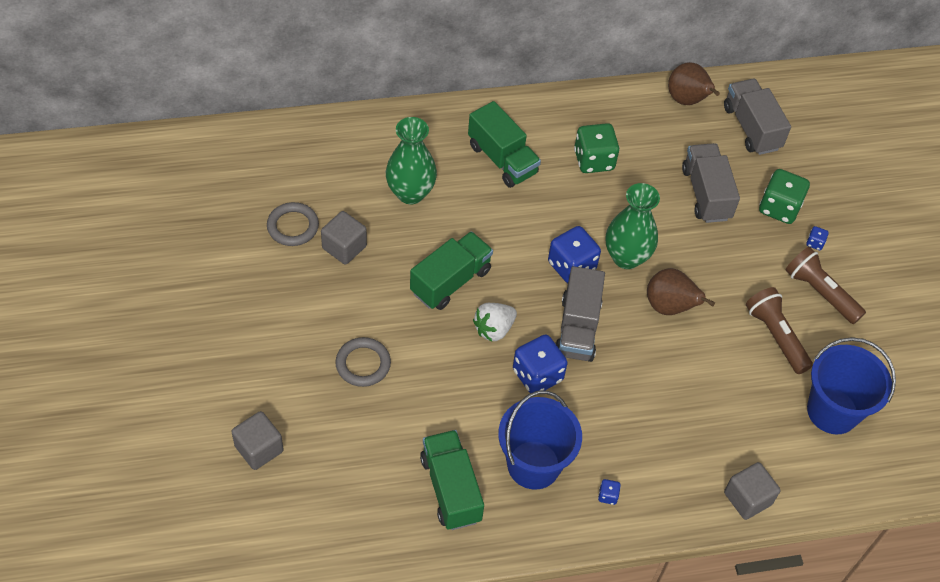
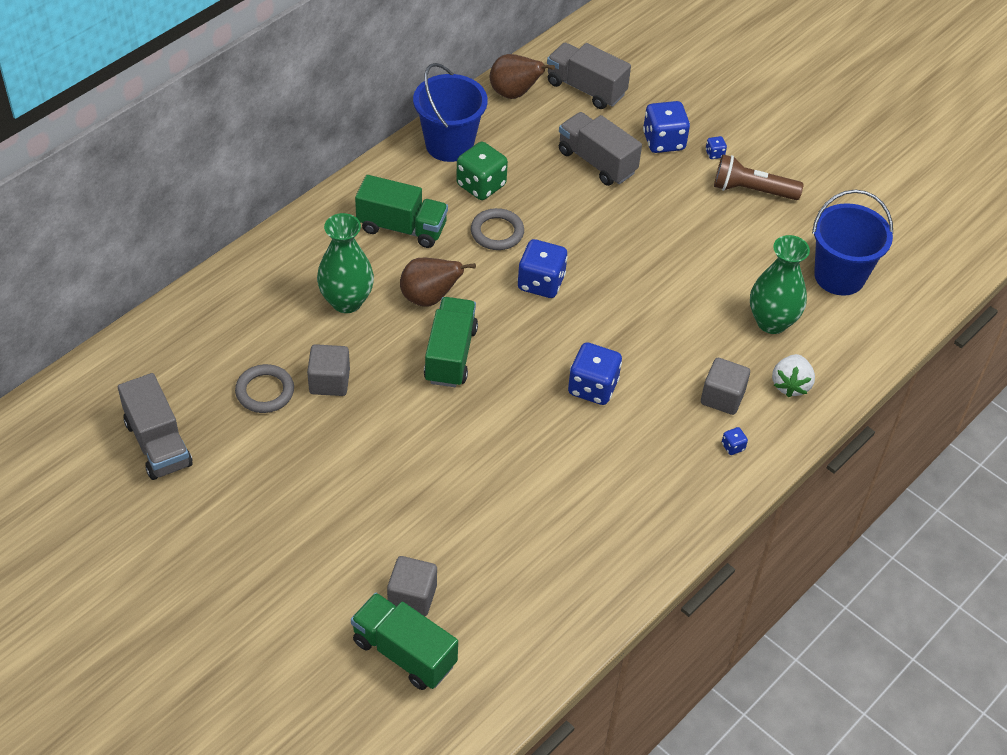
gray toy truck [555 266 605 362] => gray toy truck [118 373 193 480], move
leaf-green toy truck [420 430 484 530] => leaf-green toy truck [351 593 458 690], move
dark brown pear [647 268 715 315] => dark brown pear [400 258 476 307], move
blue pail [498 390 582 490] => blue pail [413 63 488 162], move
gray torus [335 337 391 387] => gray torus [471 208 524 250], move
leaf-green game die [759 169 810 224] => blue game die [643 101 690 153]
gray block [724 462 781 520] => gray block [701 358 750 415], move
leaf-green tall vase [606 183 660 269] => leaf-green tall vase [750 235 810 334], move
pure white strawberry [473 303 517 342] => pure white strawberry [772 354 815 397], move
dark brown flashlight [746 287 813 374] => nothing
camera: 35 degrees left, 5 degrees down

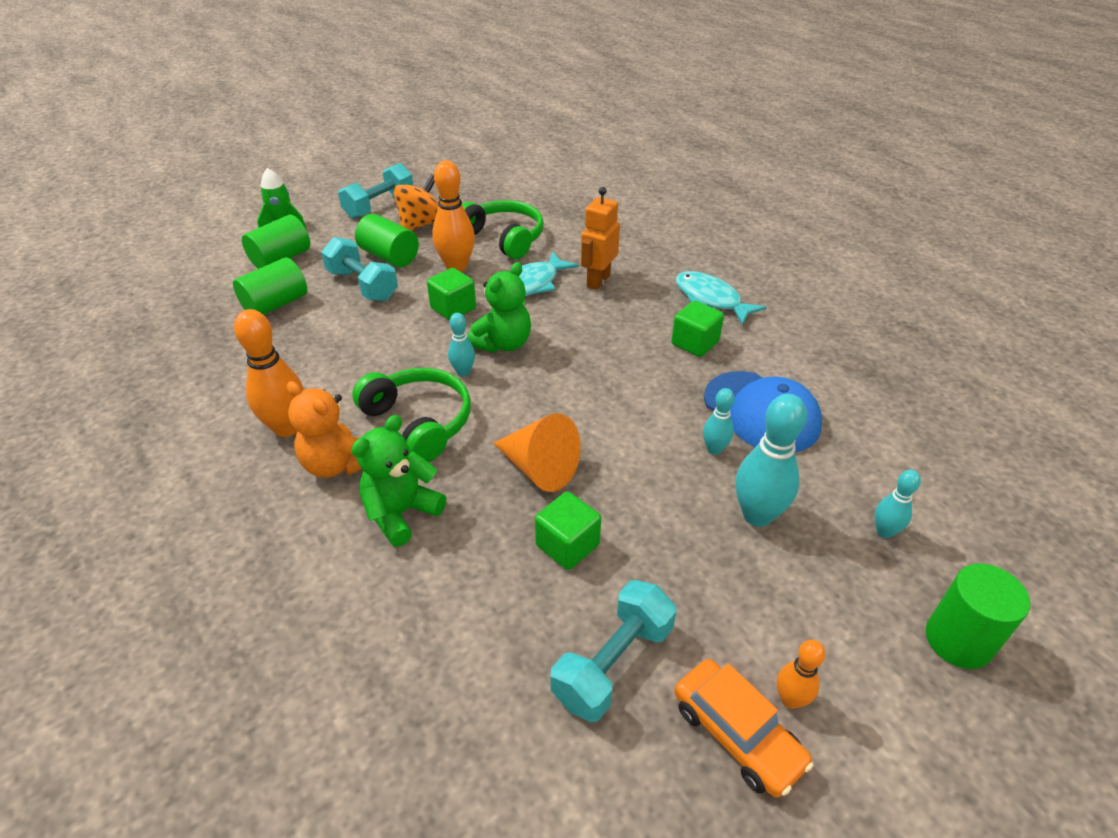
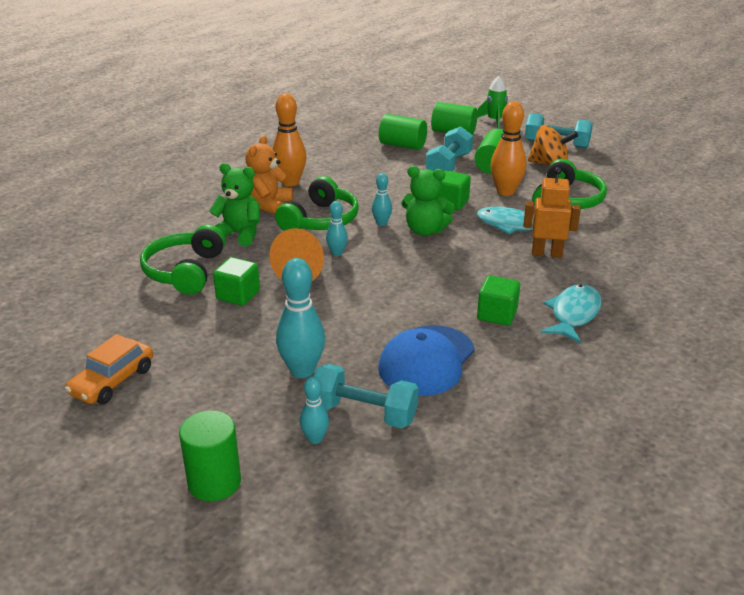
nothing => leaf-green headset [140 224 225 295]
teal dumbbell [551 580 677 722] => teal dumbbell [314 364 419 429], move
teal skittle [703 388 735 455] => teal skittle [326 201 348 256], move
orange skittle [777 640 825 709] => nothing
camera: 70 degrees right, 10 degrees down

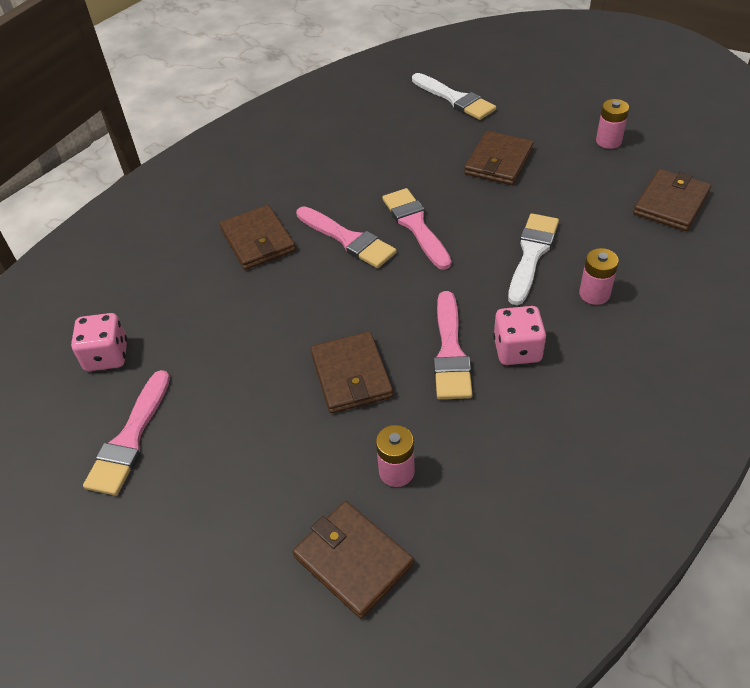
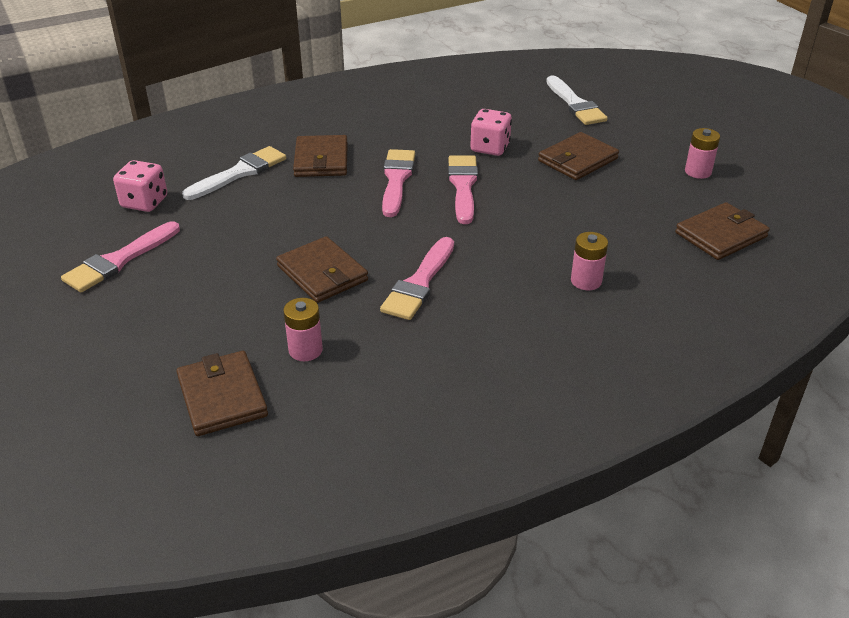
pure white paintbrush [508 213 559 305] => pure white paintbrush [182 146 286 200], move
dark brown wallet [311 332 393 413] => dark brown wallet [276 236 368 303], 45 degrees counterclockwise
rose-pink paintbrush [296 206 397 268] => rose-pink paintbrush [382 149 415 217], 150 degrees counterclockwise
rose-pink game die [493 306 546 365] => rose-pink game die [470 109 512 156], move
camera: 20 degrees right, 10 degrees down

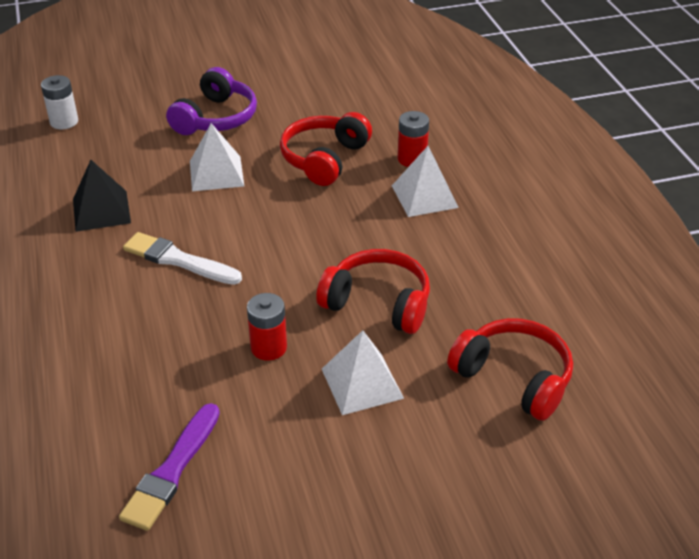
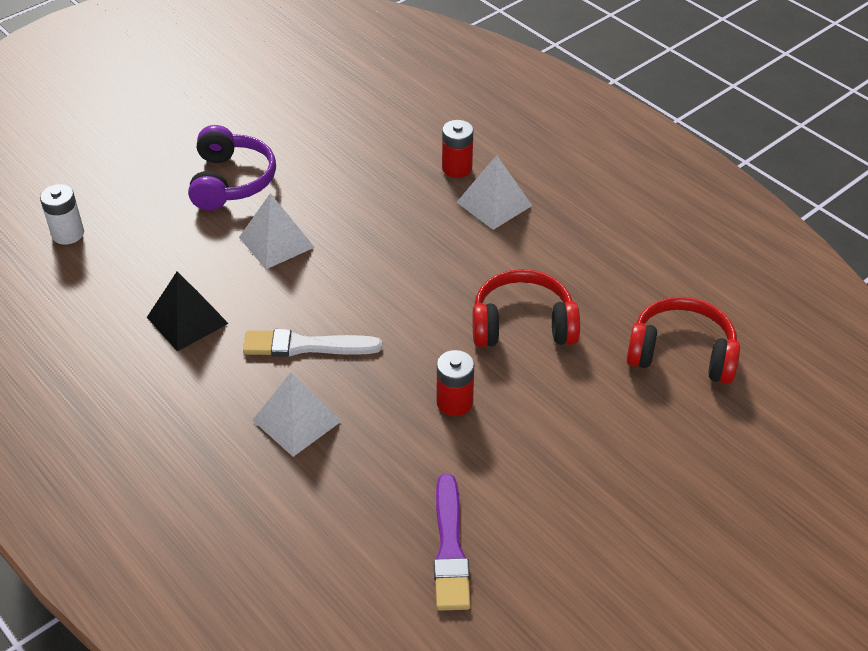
pure white solid pyramid [322 330 404 415] => pure white solid pyramid [252 373 342 457], move
red headset [280 112 372 186] => nothing
camera: 25 degrees left, 5 degrees up

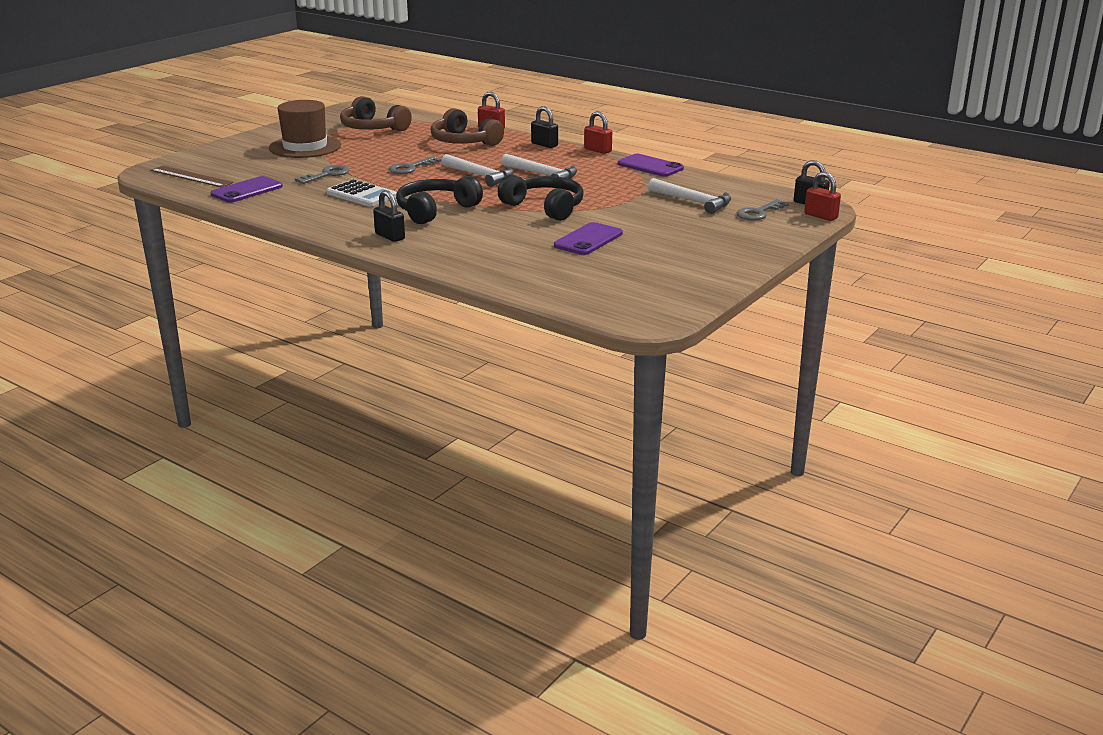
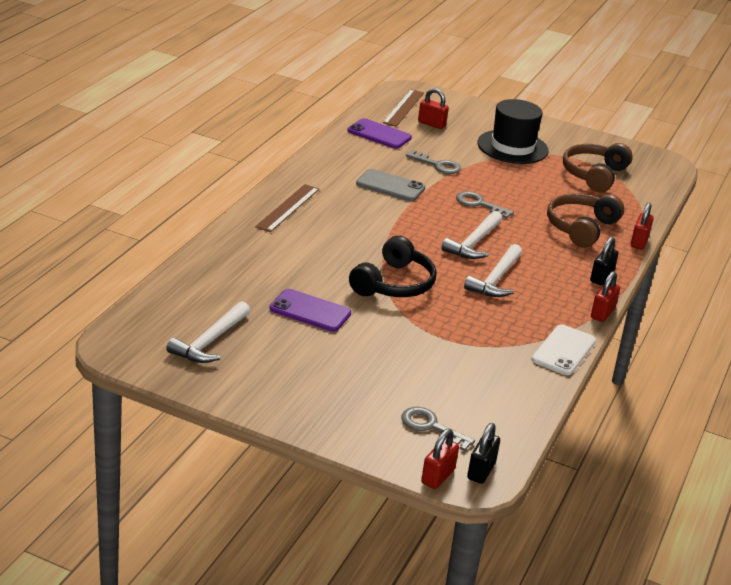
pure white hammer [648 178 731 214] => pure white hammer [166 301 250 363], move
black lock [373 190 405 242] => dark brown ruler [255 184 319 232]
pure white calculator [326 179 397 207] => gray phone [356 169 425 201]
nothing => red lock [418 88 449 129]
dark brown tall hat [269 100 341 158] => black tall hat [477 99 549 164]
purple phone [618 154 684 177] => pure white phone [531 324 596 375]
black headset [396 176 483 224] => nothing
camera: 75 degrees right, 5 degrees up

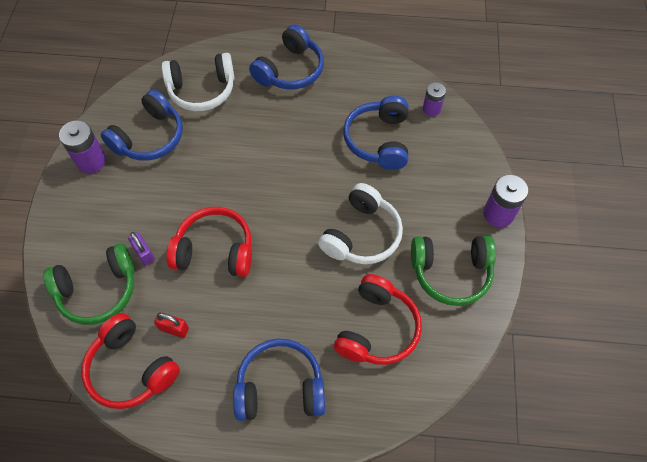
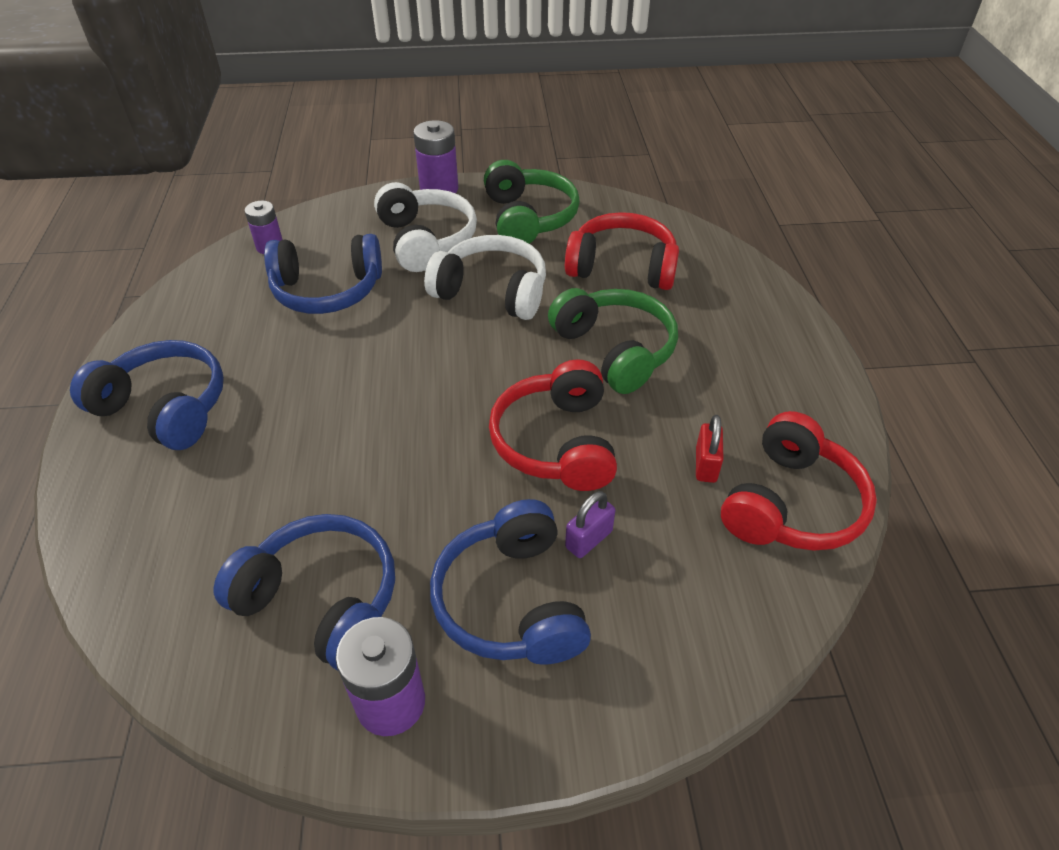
pure white headset [162 53 234 111] => pure white headset [374 182 477 272], move
blue headset [233 339 325 421] => blue headset [430 499 591 665], move
leaf-green headset [43 243 134 325] => leaf-green headset [548 288 678 394], move
camera: 100 degrees left, 15 degrees down

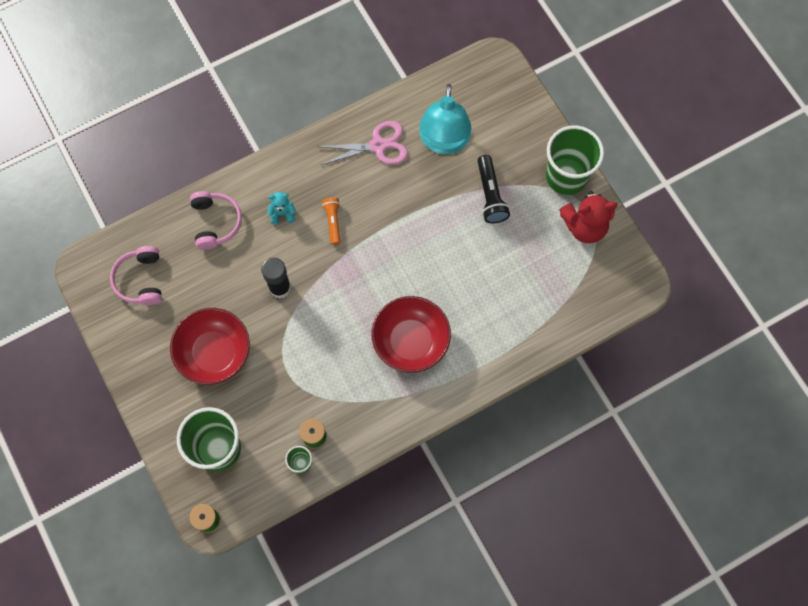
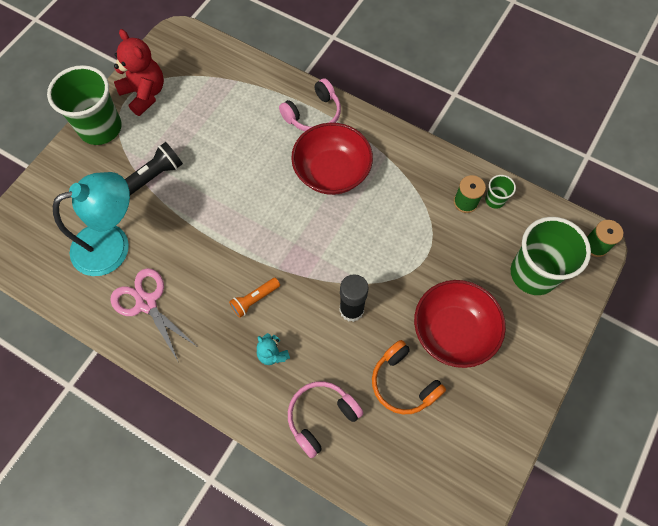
rose-pink headset [110 246 162 305] => rose-pink headset [279 78 341 131], move
nothing => orange headset [372 340 446 414]
camera: 120 degrees left, 5 degrees down

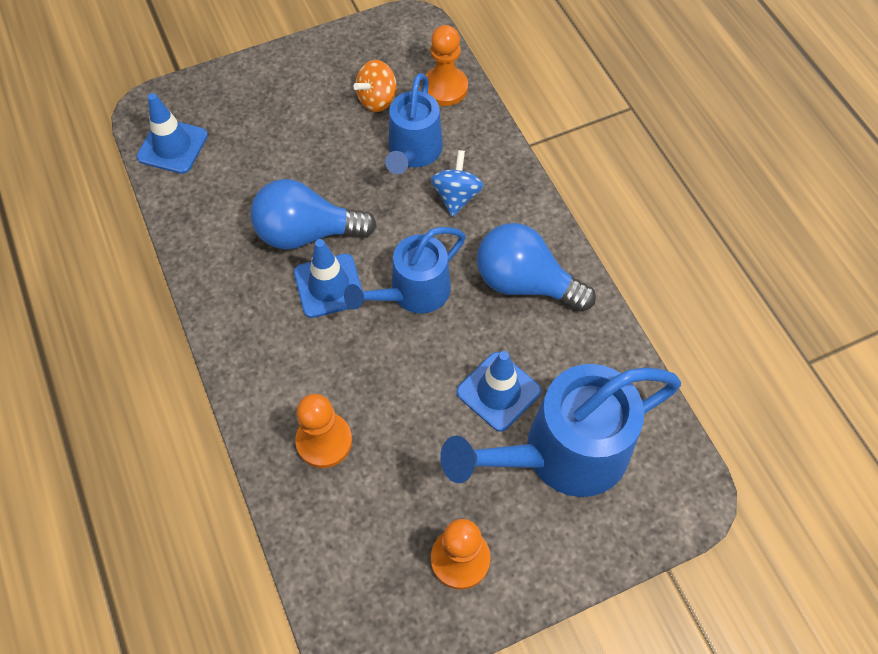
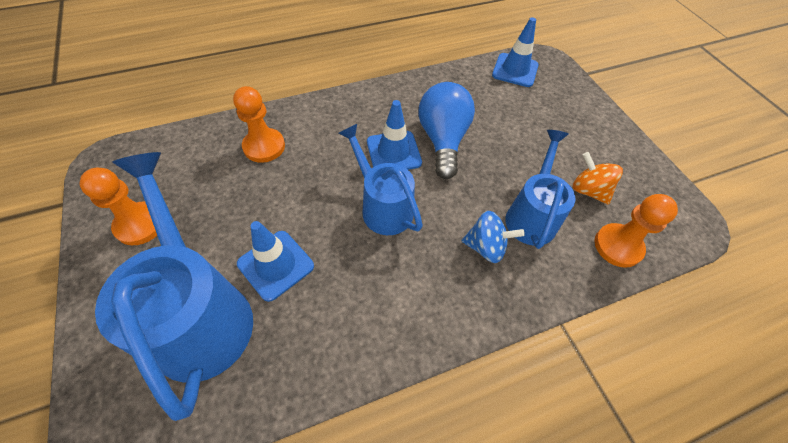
blue sprinkling can [385 73 443 174] => blue sprinkling can [505 130 576 249], 90 degrees clockwise
blue light bulb [477 223 596 312] => nothing
camera: 90 degrees right, 5 degrees down

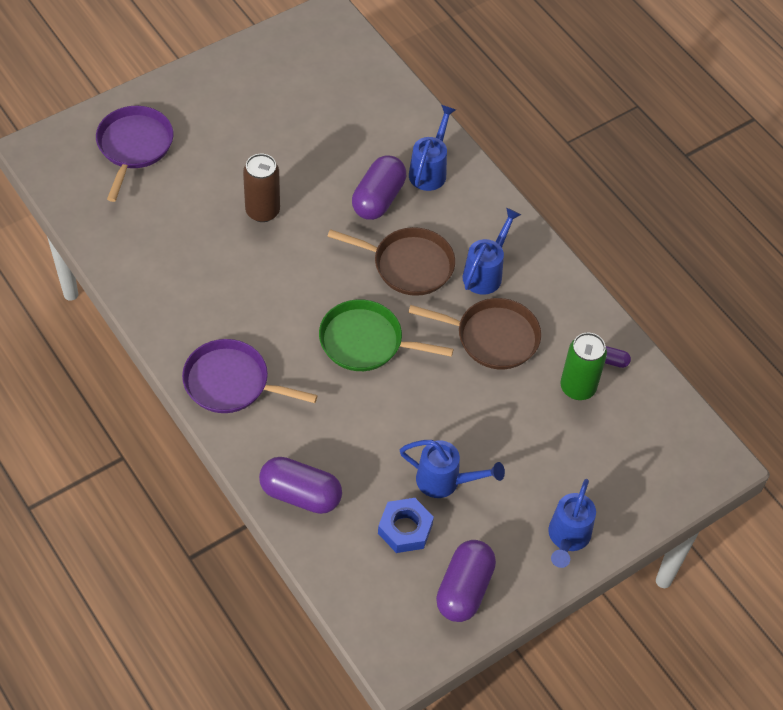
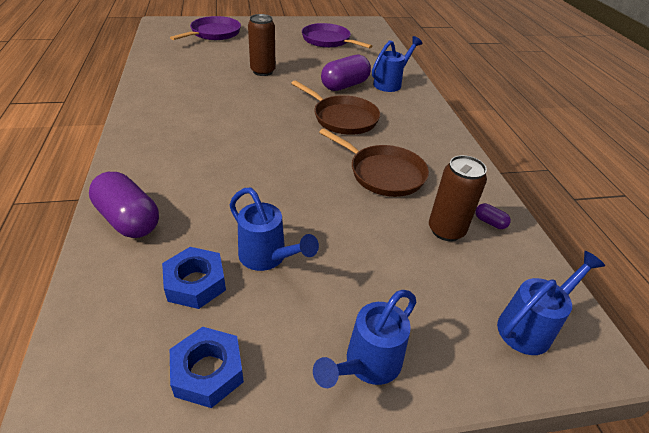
purple pill [436 540 496 622] => blue hex nut [170 327 244 408]
purple frying pan [182 339 318 413] => purple frying pan [302 23 372 48], move
leaf-green can [560 333 607 400] => dark brown can [429 155 487 241]
blue sprinkling can [463 208 521 294] => blue sprinkling can [497 251 605 355], move
leaf-green frying pan [319 299 453 371] => nothing
camera: 25 degrees right, 15 degrees down

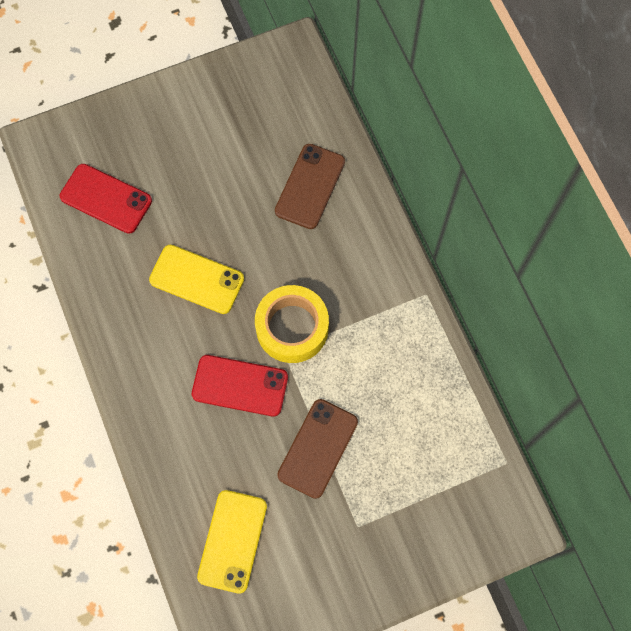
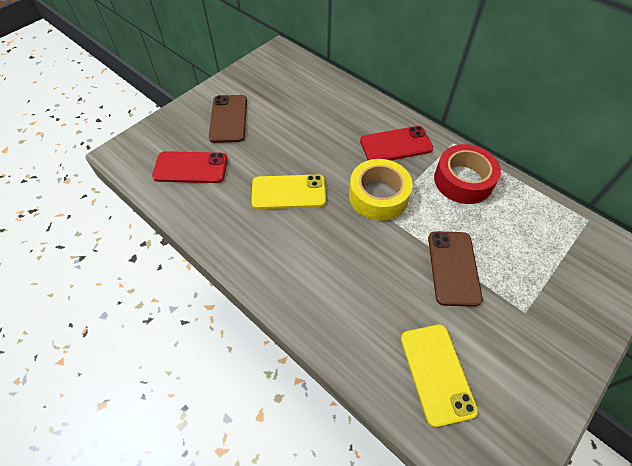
dark brown phone [275 144 345 229] => dark brown phone [209 95 247 143], move
red phone [192 355 288 417] => red phone [360 126 433 160], move
nothing => red tape [434 144 501 204]
camera: 25 degrees left, 15 degrees down

